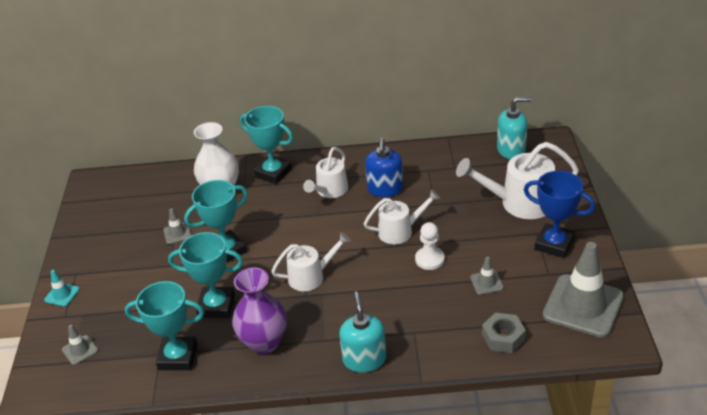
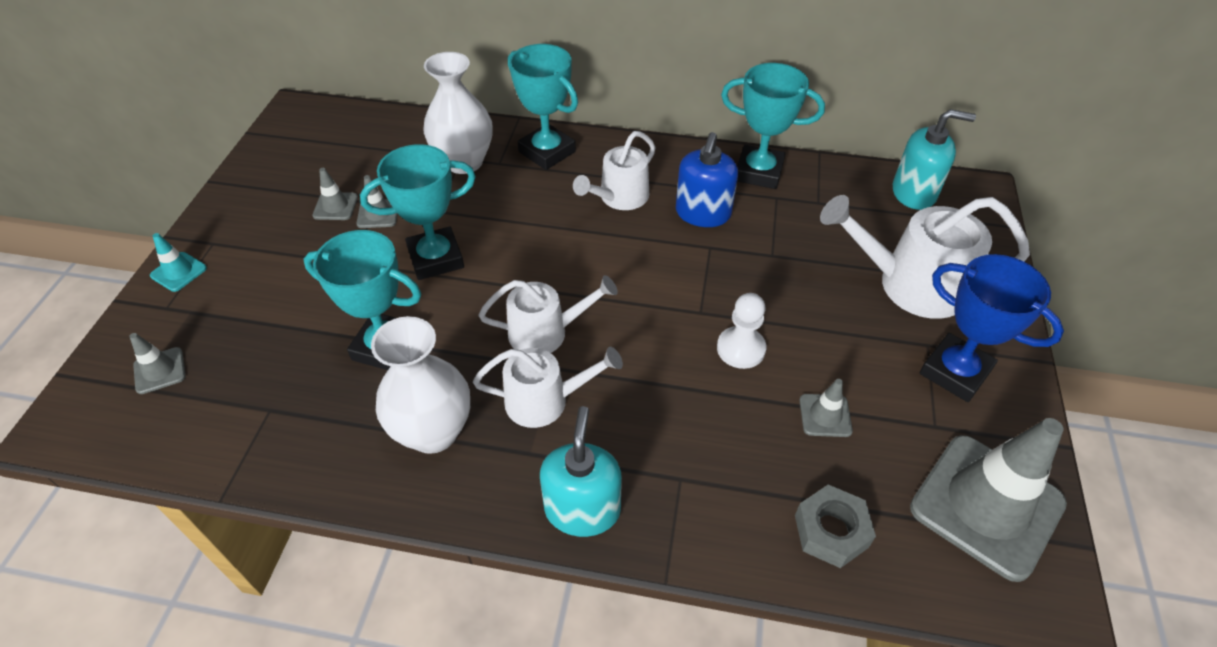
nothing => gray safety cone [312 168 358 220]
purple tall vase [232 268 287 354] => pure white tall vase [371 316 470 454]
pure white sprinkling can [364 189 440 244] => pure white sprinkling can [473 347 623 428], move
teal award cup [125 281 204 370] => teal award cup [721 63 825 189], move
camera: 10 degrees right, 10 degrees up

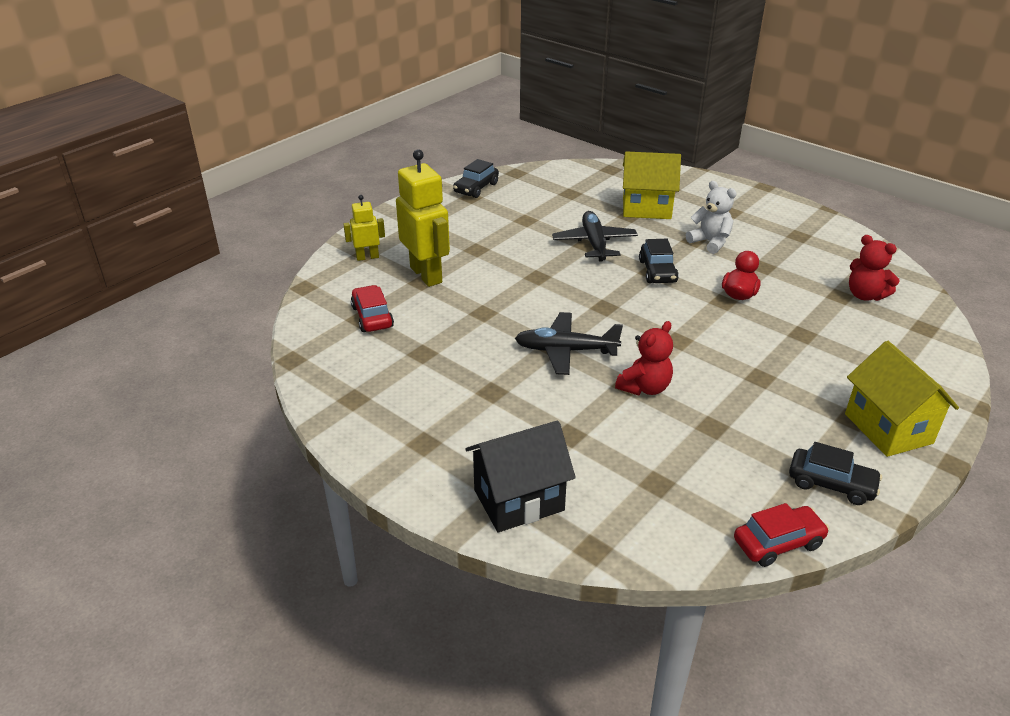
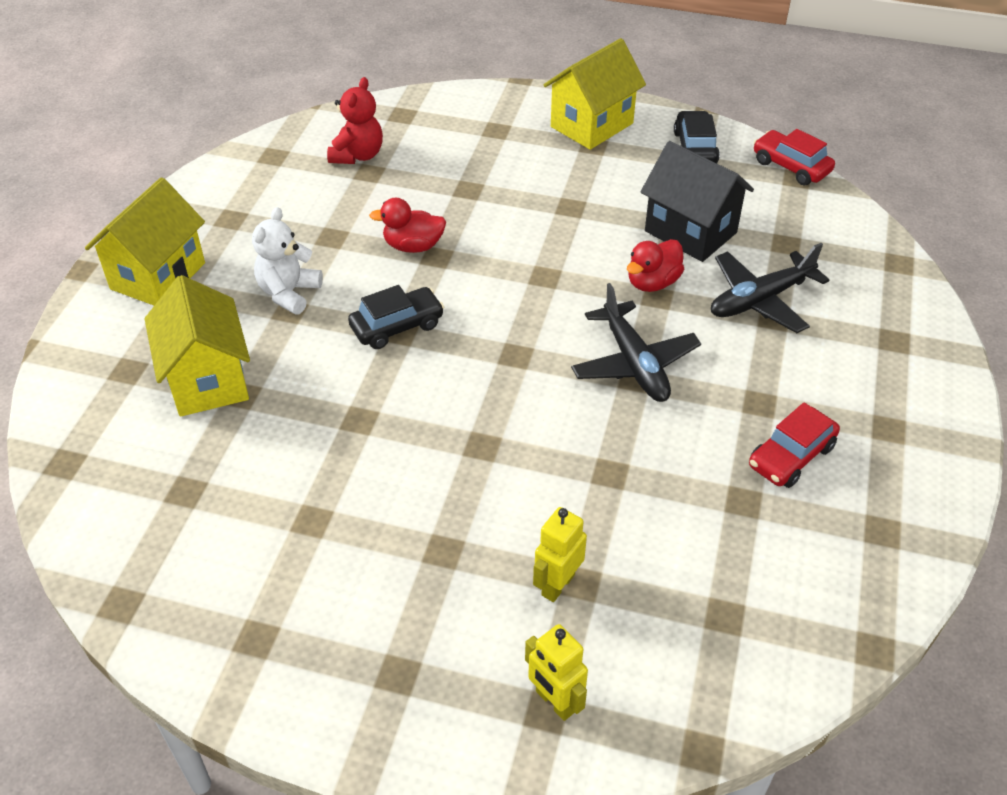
nothing => golden toy house [85 177 205 305]
golden robot [396 149 450 287] => golden robot [533 507 587 602], x0.53
red teddy [615 321 673 396] => red rubber duck [627 239 684 292]
black toy house [465 421 576 532] => black toy house [641 141 754 262], move
black toy plane [552 211 638 262] => black toy plane [711 243 829 333], move
red automobile [351 285 394 332] => red automobile [749 402 840 488], move
black automobile [453 159 499 198] => nothing
camera: 115 degrees left, 10 degrees up

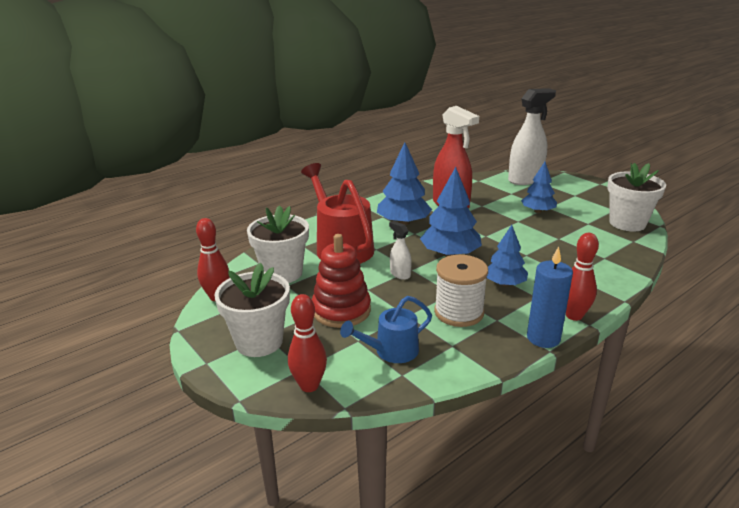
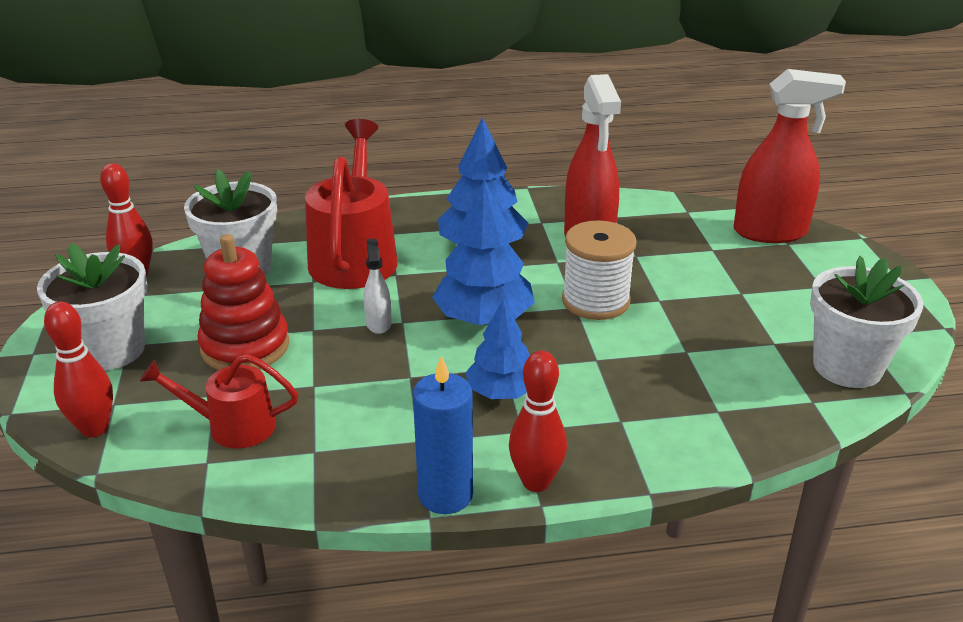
blue sprinkling can [340 296 432 363] => red sprinkling can [140 354 298 449]
pure white bobbin [434 255 488 327] => pure white bobbin [562 220 637 320], move
pure white sprayer [508 88 556 185] => red sprayer [734 69 846 243]
blue toy tree [521 162 557 213] => nothing
camera: 30 degrees right, 5 degrees up

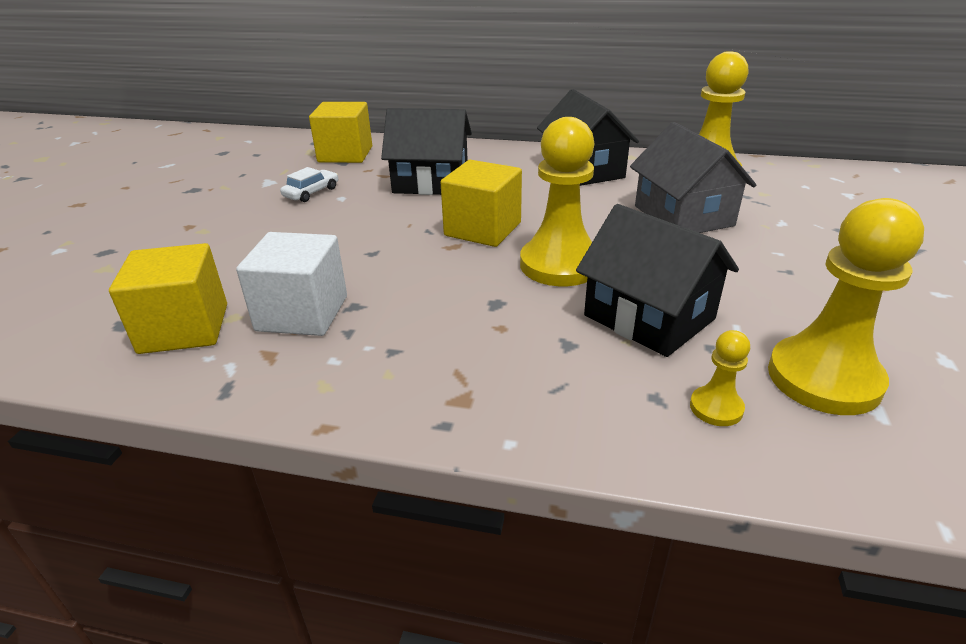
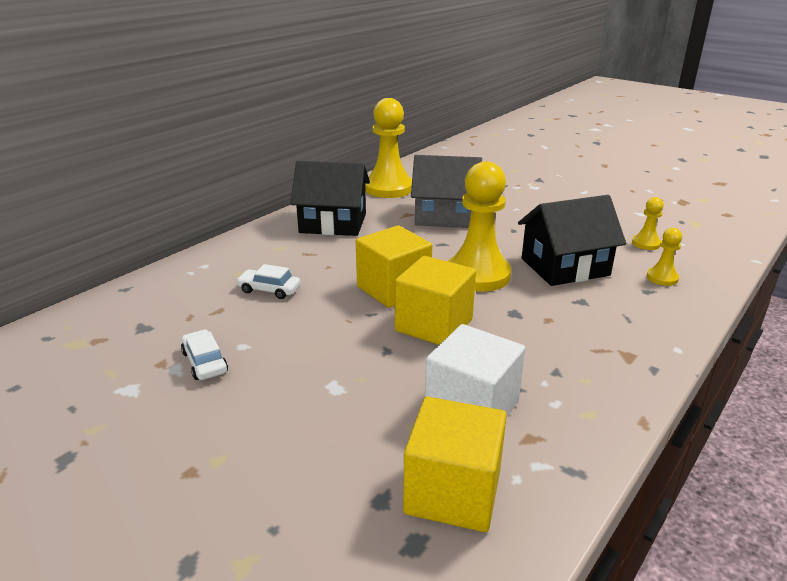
black toy house [381 108 472 195] => pure white automobile [236 264 301 299]
golden block [309 102 372 163] => golden block [395 256 476 345], move
golden chess pawn [768 198 924 415] => golden chess pawn [632 197 664 250], x0.46
camera: 65 degrees left, 5 degrees down

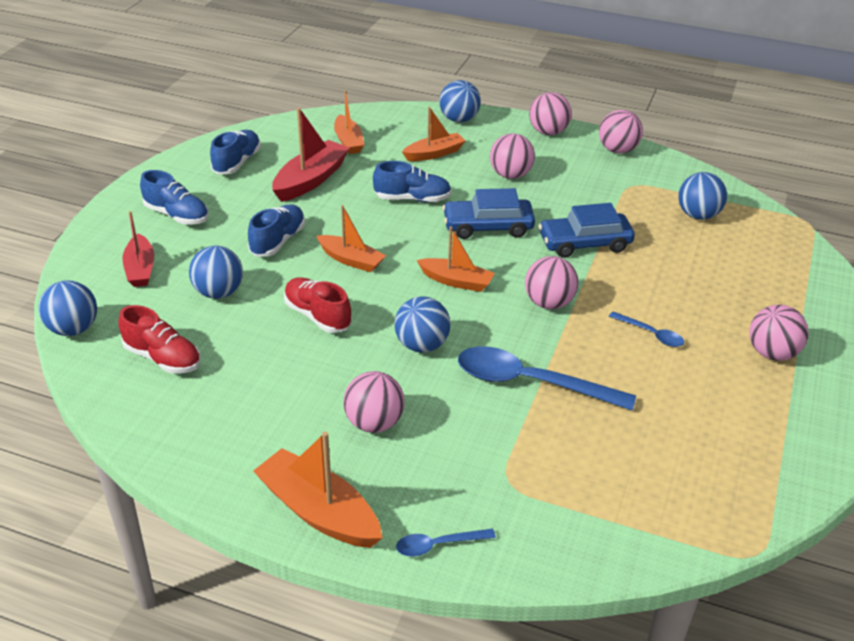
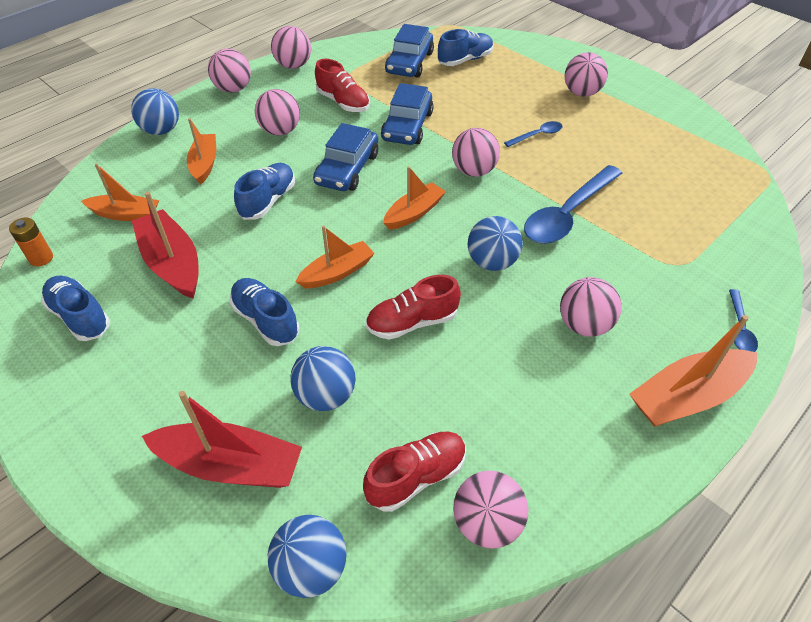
nothing => orange power cell [9 218 53 266]
red boat [122 211 154 287] => red boat [142 391 302 488], x1.51
nothing => red sneaker [315 59 370 112]
blue sphere [678 172 727 220] => blue automobile [385 24 434 78]
blue sneaker [140 170 209 225] => blue sneaker [438 29 494 66], move
nothing => rose-pink sphere [453 471 528 549]
camera: 65 degrees left, 10 degrees up

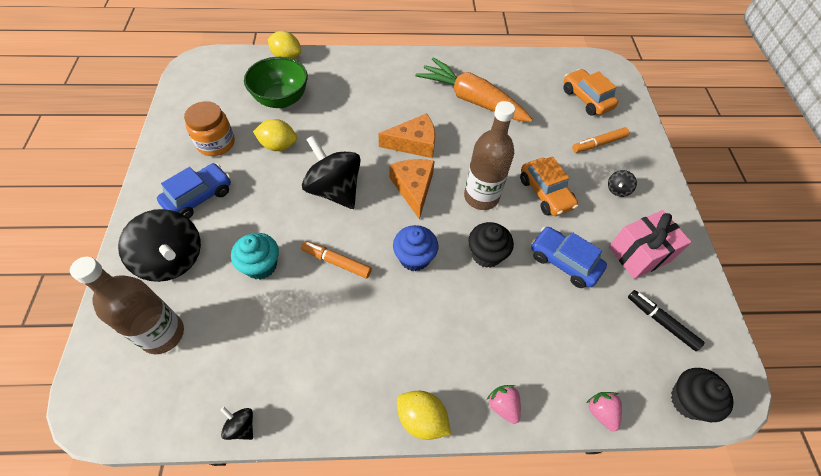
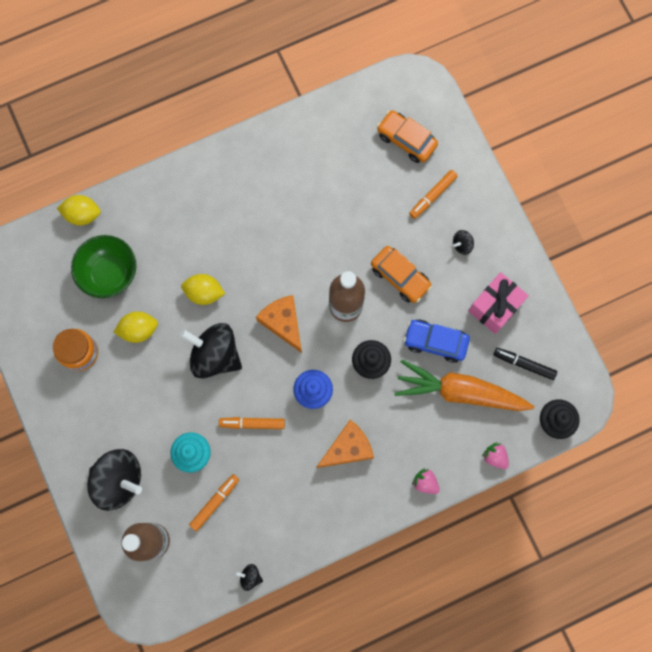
golden lemon [397 391 451 440] => golden lemon [181 274 225 305], move
nothing => orange felt pen [189 474 240 531]
orange cheese wedge [378 113 435 158] => orange cheese wedge [317 420 374 468], move
orange toy carrot [415 57 533 122] => orange toy carrot [395 360 534 411], move
black spinning top [608 170 637 197] => black spinning top [453 230 474 255], 45 degrees clockwise
blue automobile [157 163 231 219] => nothing
camera: 20 degrees left, 20 degrees up

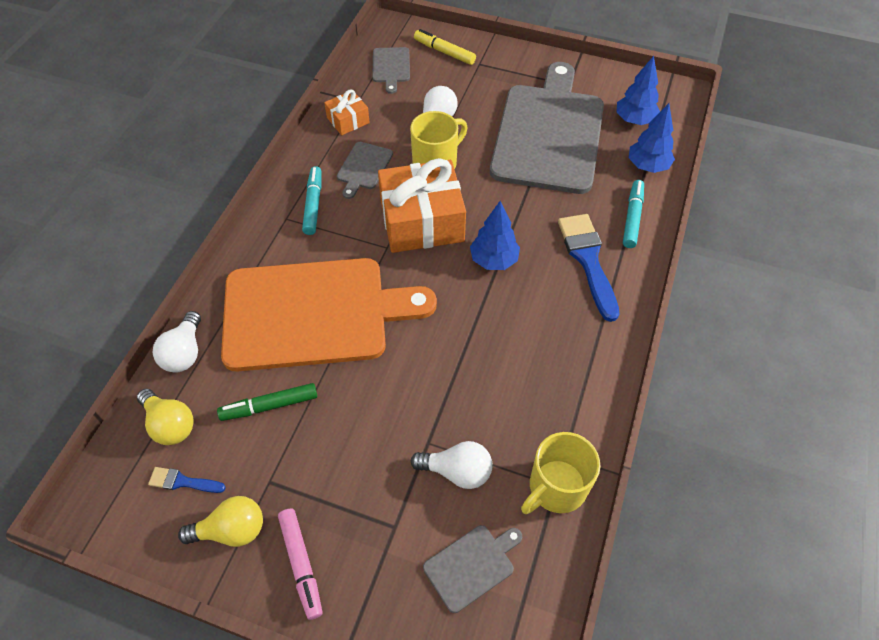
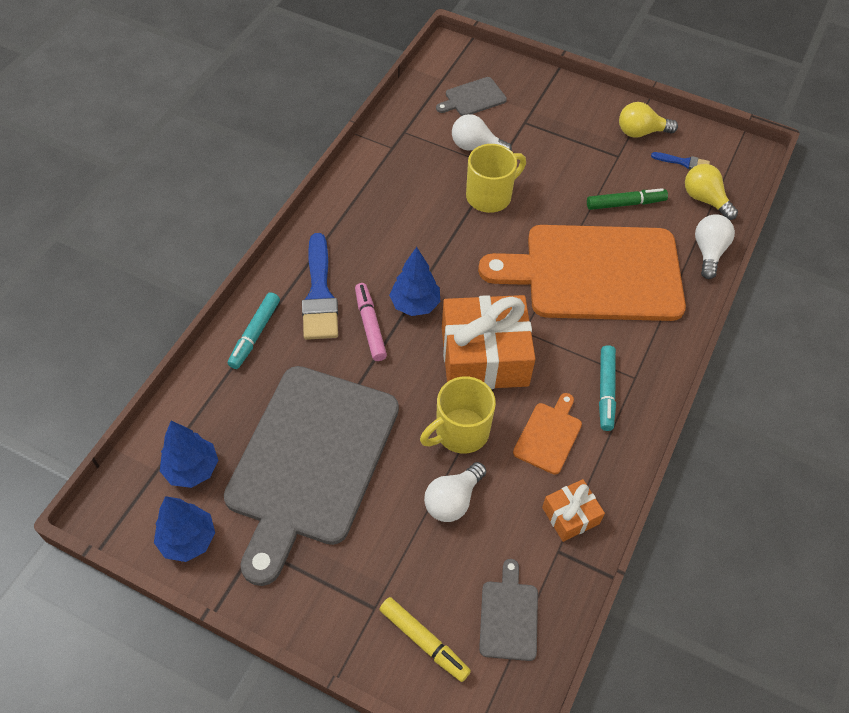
blue toy tree [629 103 675 173] => blue toy tree [154 496 215 562], move
rose-pink felt pen [278 508 323 620] => rose-pink felt pen [355 283 387 361], move
golden coffee mug [521 432 600 514] => golden coffee mug [466 144 526 213], move
gray chopping board [337 142 393 199] => orange chopping board [513 393 582 475]
camera: 175 degrees left, 0 degrees up

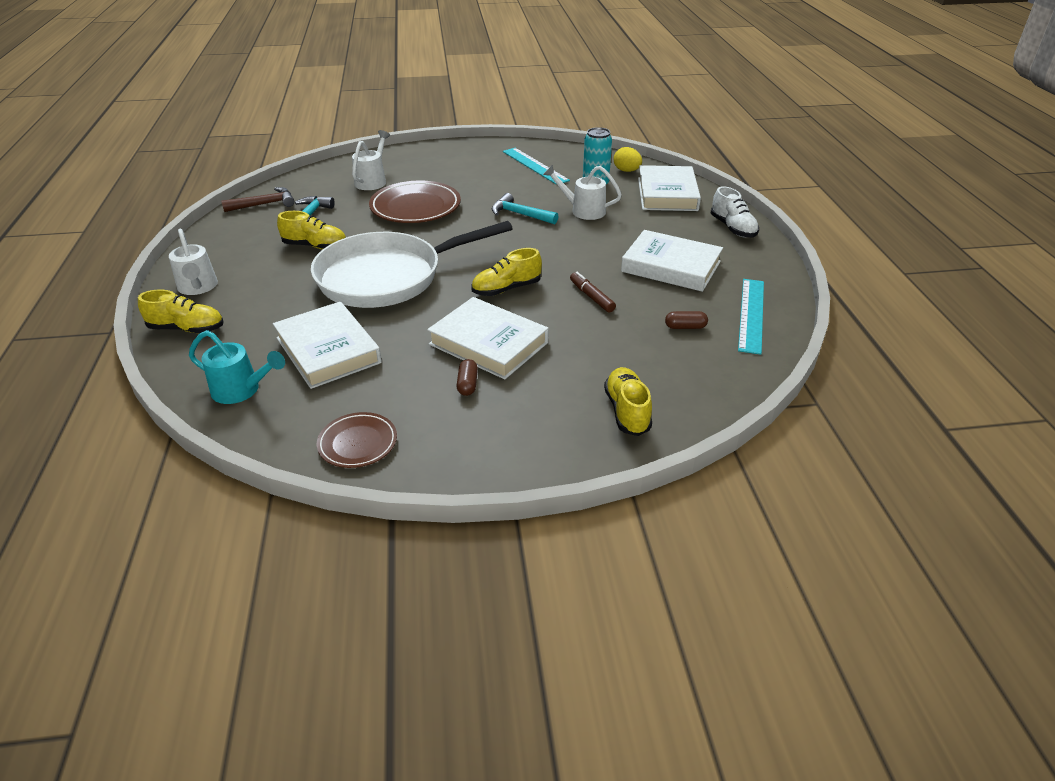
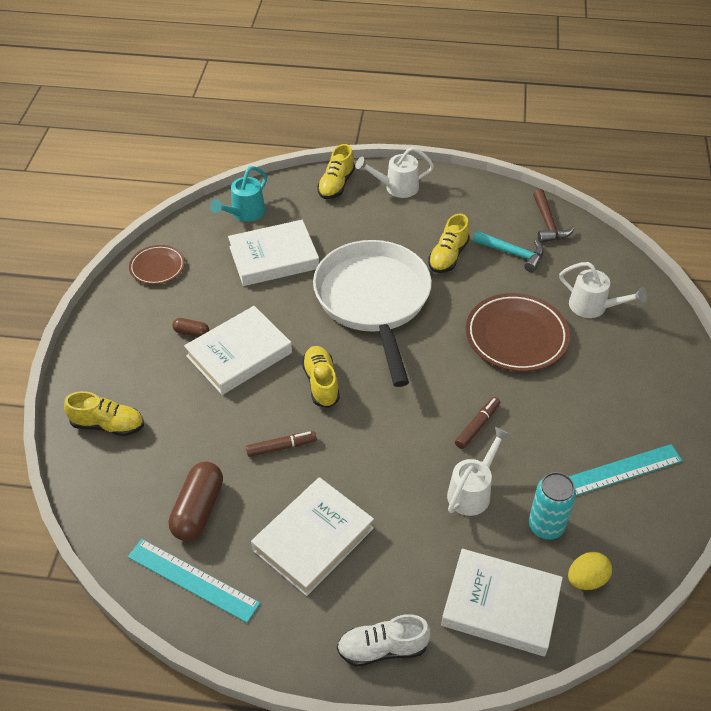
dark brown pill [665 311 708 329] => dark brown pill [169 462 223 541], x1.97
teal hammer [492 193 558 224] => dark brown felt pen [455 397 500 449]
camera: 105 degrees right, 10 degrees up

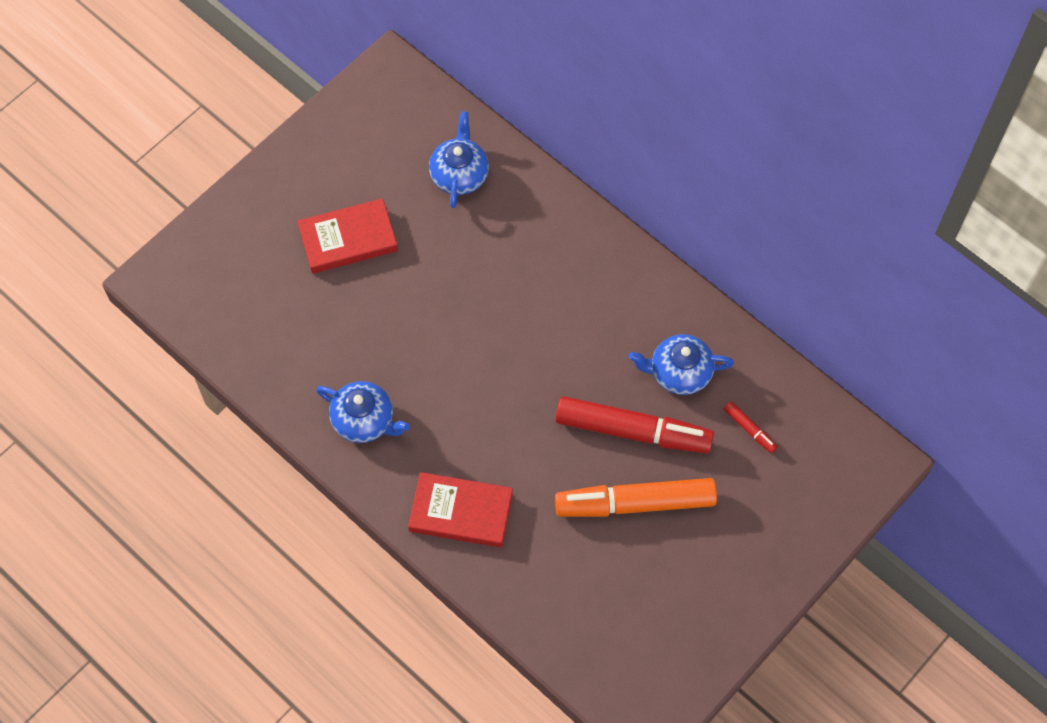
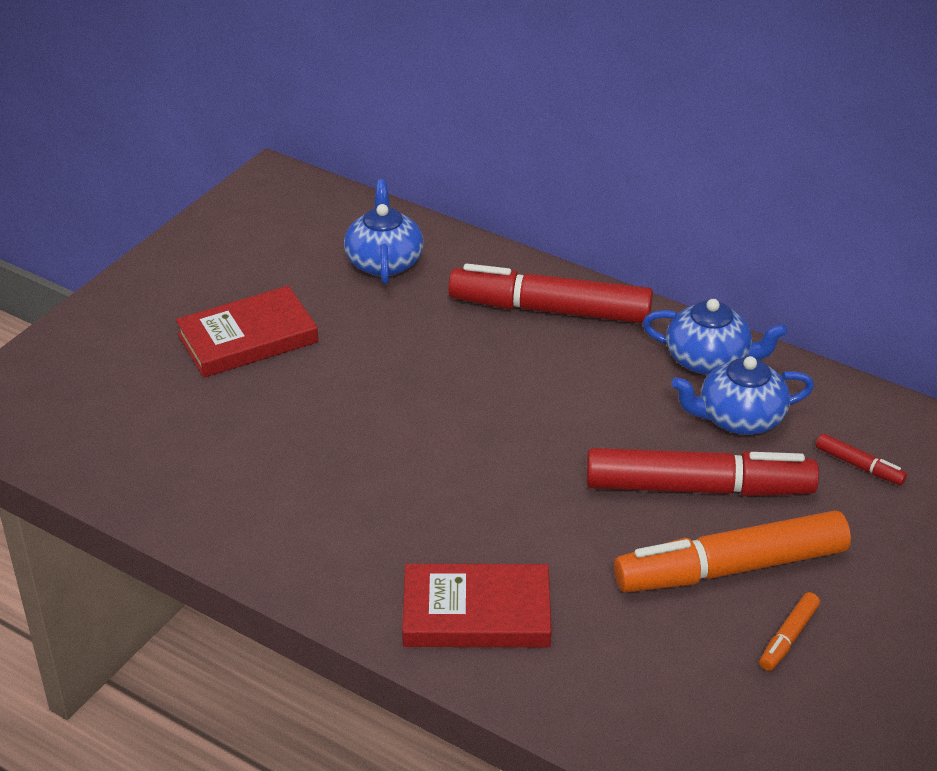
nothing => red felt pen [448 263 653 323]
blue teapot [316 381 410 443] => blue teapot [643 299 787 375], move
nothing => orange felt pen [759 592 820 671]
camera: 10 degrees left, 25 degrees down

